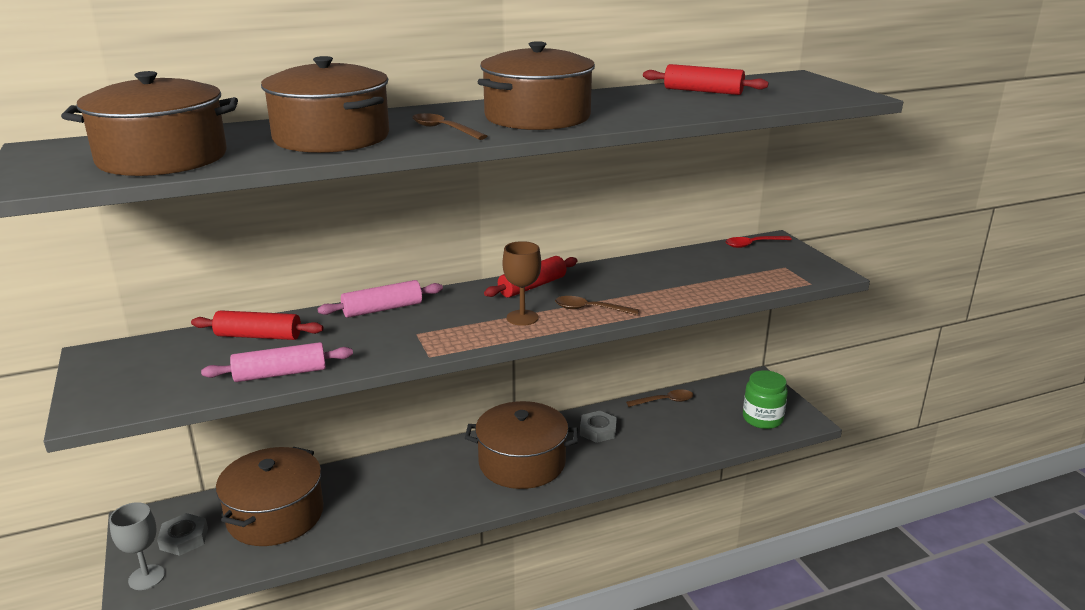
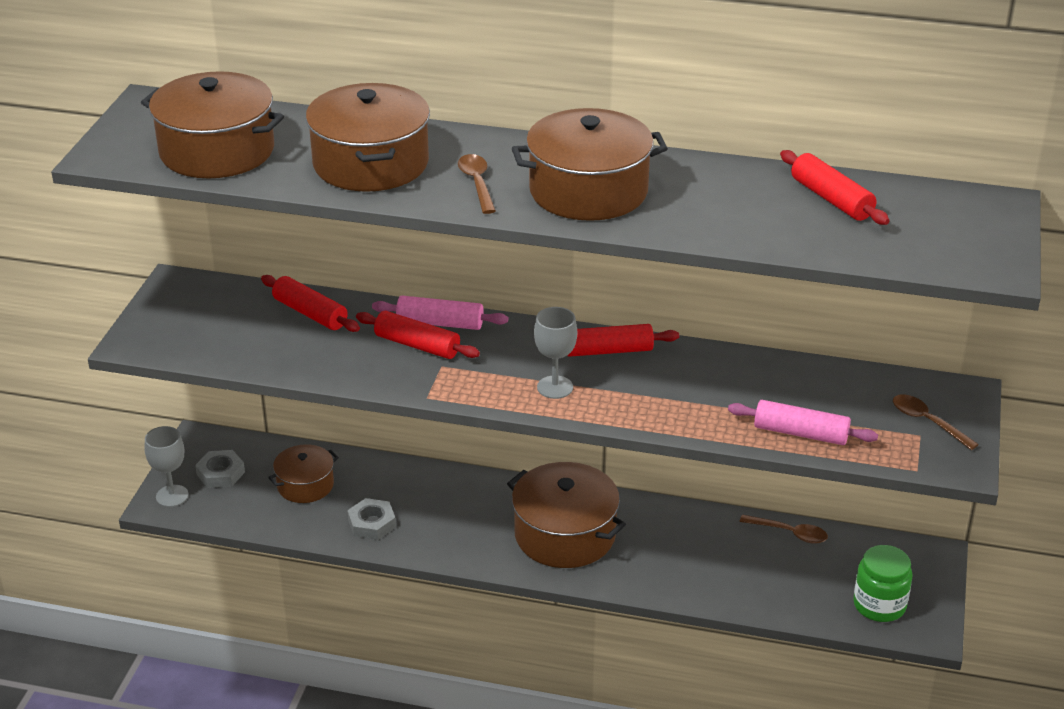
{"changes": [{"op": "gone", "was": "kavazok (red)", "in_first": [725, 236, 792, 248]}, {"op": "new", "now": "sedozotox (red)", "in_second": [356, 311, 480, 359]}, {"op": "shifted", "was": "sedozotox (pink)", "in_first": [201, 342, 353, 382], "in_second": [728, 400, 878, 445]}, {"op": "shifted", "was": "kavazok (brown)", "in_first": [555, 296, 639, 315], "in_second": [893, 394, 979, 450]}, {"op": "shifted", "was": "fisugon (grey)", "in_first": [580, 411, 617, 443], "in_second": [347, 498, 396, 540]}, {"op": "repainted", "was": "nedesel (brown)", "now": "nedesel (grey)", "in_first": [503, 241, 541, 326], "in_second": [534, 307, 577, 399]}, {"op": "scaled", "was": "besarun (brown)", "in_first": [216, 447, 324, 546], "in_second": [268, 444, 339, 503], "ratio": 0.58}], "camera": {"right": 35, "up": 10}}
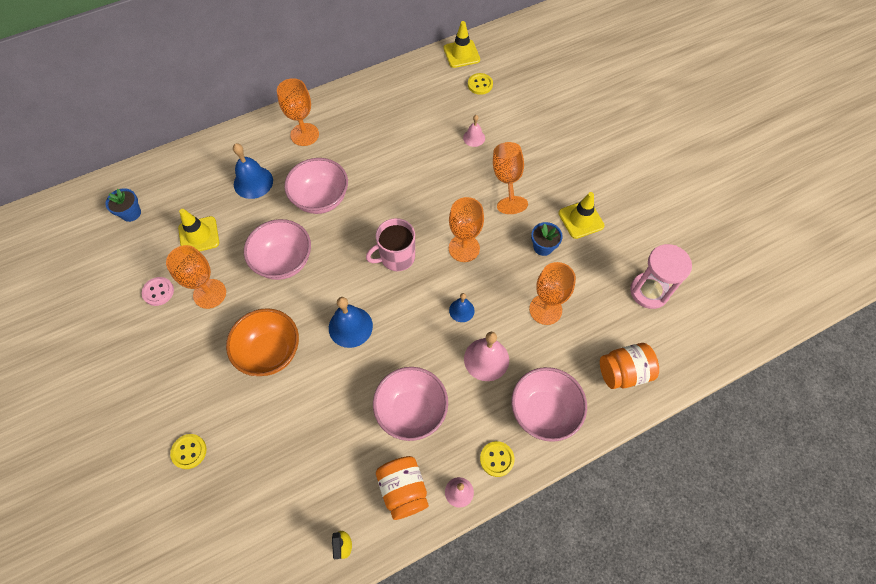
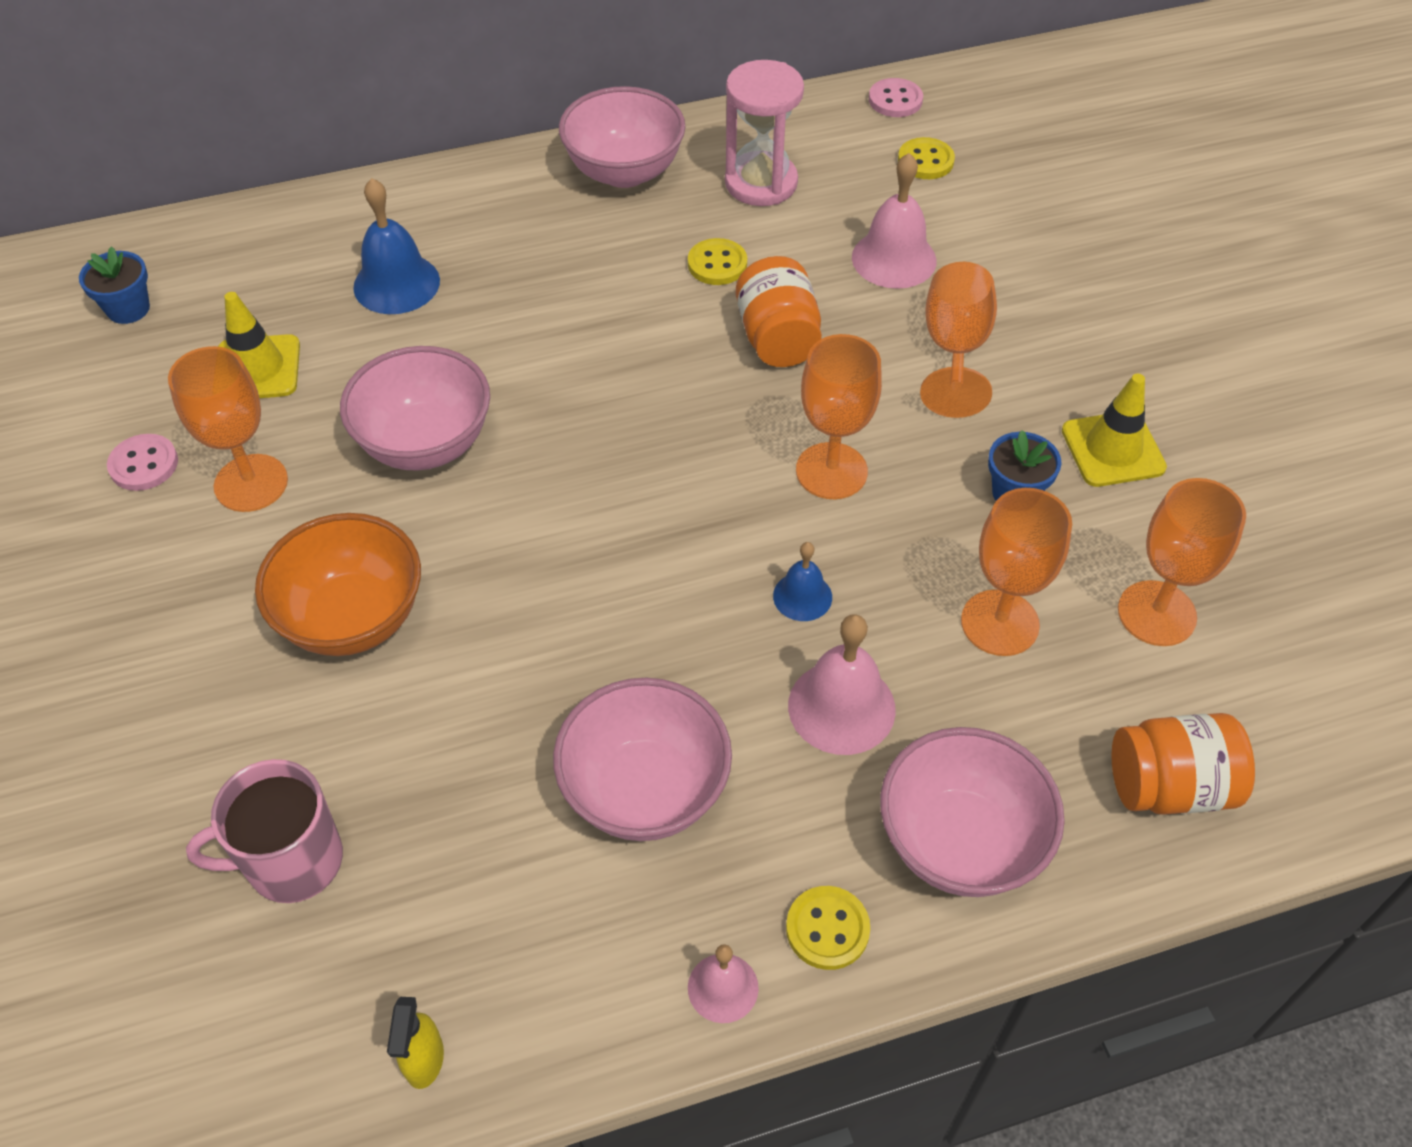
{"changes": [{"op": "gone", "was": "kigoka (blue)", "in_first": [329, 297, 373, 348]}, {"op": "shifted", "was": "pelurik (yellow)", "in_first": [170, 434, 207, 469], "in_second": [688, 238, 747, 285]}, {"op": "shifted", "was": "nedesel (orange)", "in_first": [277, 78, 319, 146], "in_second": [1118, 478, 1246, 646]}, {"op": "shifted", "was": "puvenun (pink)", "in_first": [284, 158, 348, 214], "in_second": [559, 86, 686, 188]}, {"op": "shifted", "was": "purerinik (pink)", "in_first": [366, 218, 415, 271], "in_second": [186, 759, 343, 903]}, {"op": "shifted", "was": "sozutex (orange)", "in_first": [376, 456, 429, 520], "in_second": [736, 256, 822, 367]}, {"op": "shifted", "was": "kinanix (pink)", "in_first": [630, 244, 692, 309], "in_second": [725, 60, 804, 206]}, {"op": "swapped", "was": "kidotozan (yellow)", "now": "pelurik (pink)", "in_first": [444, 21, 480, 68], "in_second": [869, 78, 923, 117]}, {"op": "scaled", "was": "kigoka (pink)", "in_first": [463, 115, 485, 147], "in_second": [852, 153, 937, 289], "ratio": 1.72}], "camera": {"right": 10, "up": -10}}
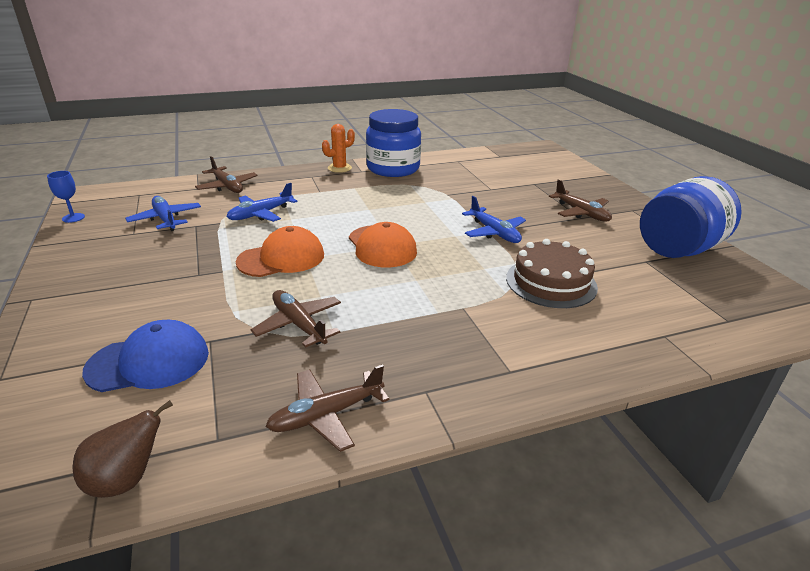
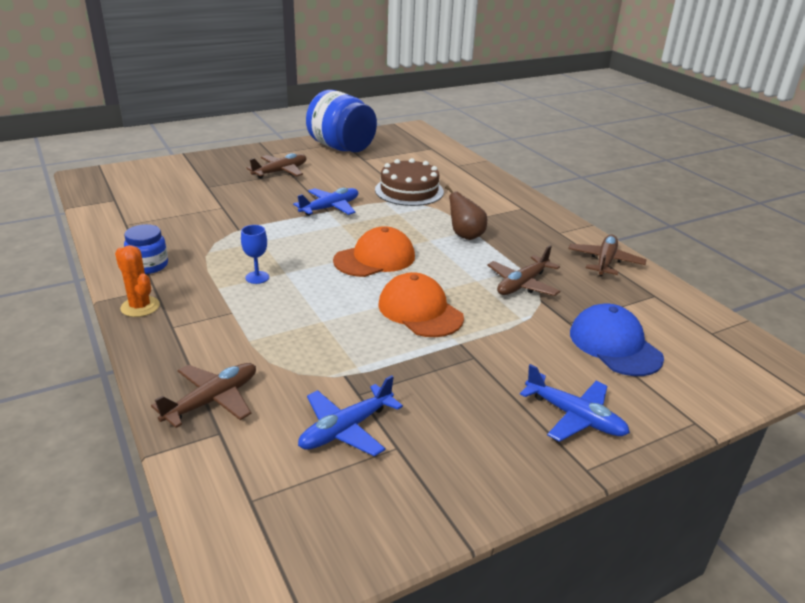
{"changes": [{"op": "shifted", "was": "nedesel (blue)", "in_first": [47, 171, 85, 223], "in_second": [241, 225, 269, 284]}, {"op": "shifted", "was": "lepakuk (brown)", "in_first": [72, 400, 173, 498], "in_second": [445, 185, 487, 240]}, {"op": "shifted", "was": "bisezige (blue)", "in_first": [227, 183, 297, 222], "in_second": [520, 364, 630, 442]}, {"op": "rotated", "was": "bisezige (brown)", "in_first": [266, 364, 390, 452], "in_second": [568, 235, 646, 276], "clockwise": -120}, {"op": "scaled", "was": "sozutex (blue)", "in_first": [366, 109, 421, 177], "in_second": [124, 224, 168, 274], "ratio": 0.51}], "camera": {"right": -100, "up": 0}}
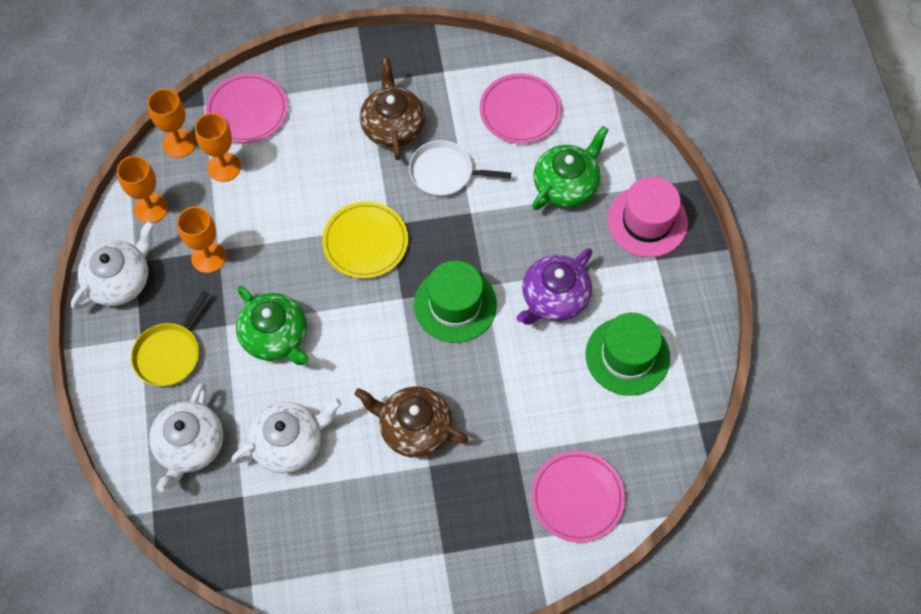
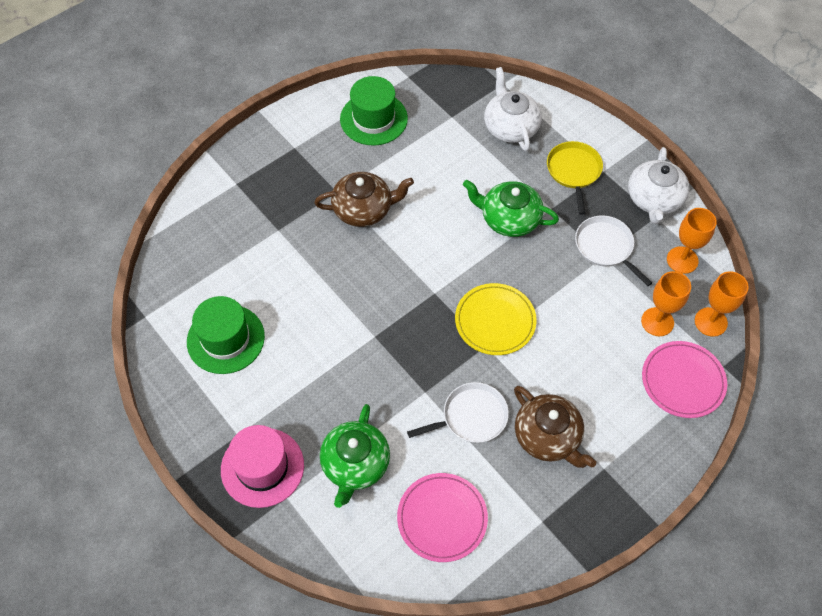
{"changes": [{"op": "gone", "was": "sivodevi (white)", "in_first": [231, 399, 342, 473]}, {"op": "gone", "was": "sivodevi (purple)", "in_first": [516, 248, 593, 325]}, {"op": "gone", "was": "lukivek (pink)", "in_first": [531, 451, 625, 543]}, {"op": "shifted", "was": "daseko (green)", "in_first": [414, 261, 497, 343], "in_second": [340, 76, 408, 146]}, {"op": "swapped", "was": "nedesel (orange)", "now": "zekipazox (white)", "in_first": [177, 206, 226, 273], "in_second": [575, 216, 652, 286]}], "camera": {"right": 150, "up": -5}}
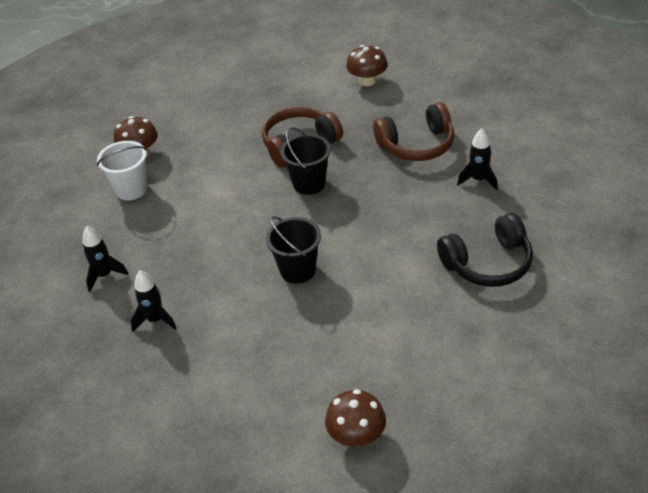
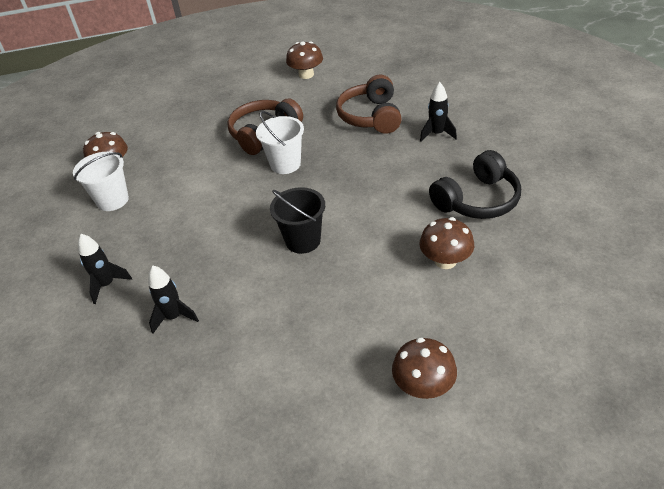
{"changes": [{"op": "new", "now": "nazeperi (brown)", "in_second": [419, 217, 474, 269]}, {"op": "repainted", "was": "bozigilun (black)", "now": "bozigilun (white)", "in_first": [280, 127, 331, 195], "in_second": [256, 111, 304, 174]}, {"op": "rotated", "was": "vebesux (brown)", "in_first": [373, 102, 454, 161], "in_second": [336, 75, 402, 134], "clockwise": 120}], "camera": {"right": -15, "up": 0}}
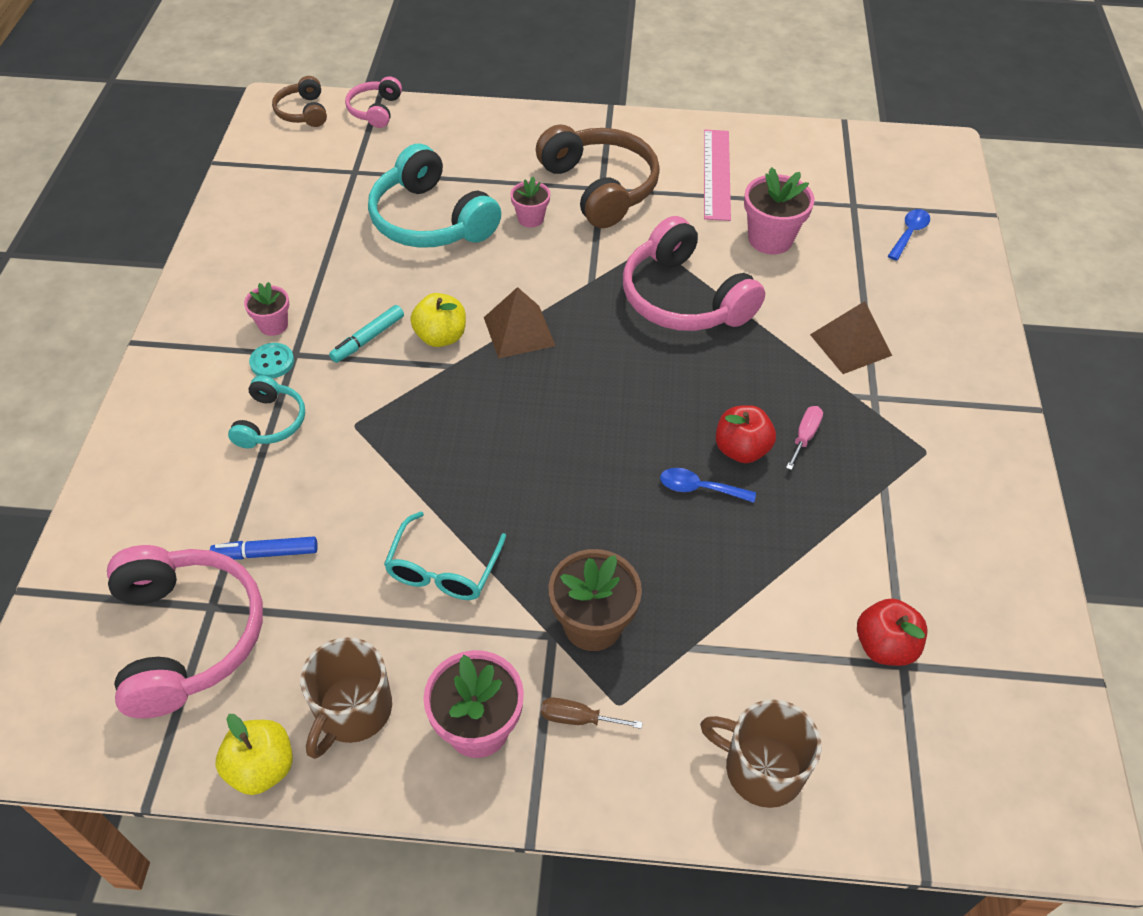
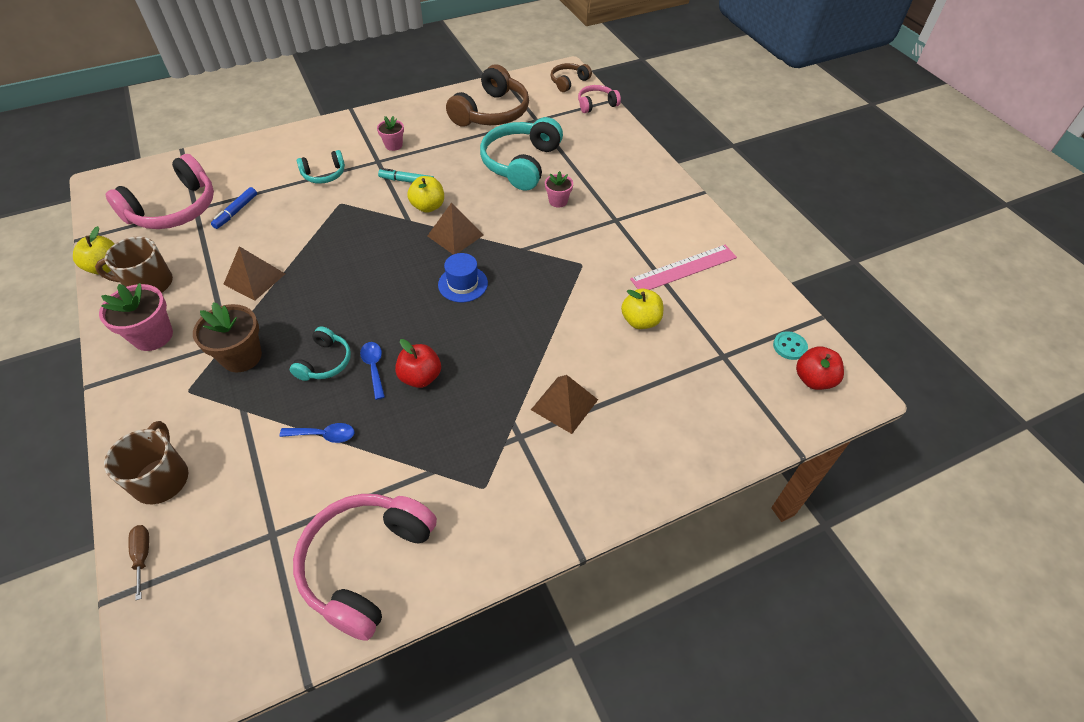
{"changes": [{"op": "gone", "was": "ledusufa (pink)", "in_first": [786, 406, 823, 470]}, {"op": "new", "now": "vebesux (turquoise)", "in_second": [290, 326, 351, 381]}, {"op": "new", "now": "daseko (blue)", "in_second": [438, 253, 488, 302]}, {"op": "shifted", "was": "pelurik (turquoise)", "in_first": [249, 343, 294, 378], "in_second": [773, 331, 808, 360]}, {"op": "shifted", "was": "vebesux (brown)", "in_first": [536, 124, 660, 228], "in_second": [446, 64, 529, 127]}, {"op": "shifted", "was": "ledusufa (brown)", "in_first": [541, 698, 643, 729], "in_second": [128, 525, 149, 600]}, {"op": "shifted", "was": "vebesux (pink)", "in_first": [623, 216, 765, 331], "in_second": [293, 494, 437, 641]}, {"op": "shifted", "was": "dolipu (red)", "in_first": [857, 599, 928, 666], "in_second": [796, 347, 844, 390]}, {"op": "shifted", "was": "kavazok (blue)", "in_first": [888, 209, 930, 261], "in_second": [279, 423, 354, 443]}, {"op": "swapped", "was": "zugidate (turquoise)", "now": "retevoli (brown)", "in_first": [384, 511, 506, 600], "in_second": [223, 246, 285, 301]}, {"op": "swapped", "was": "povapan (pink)", "now": "dolipu (yellow)", "in_first": [744, 167, 815, 254], "in_second": [621, 289, 663, 329]}, {"op": "rotated", "was": "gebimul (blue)", "in_first": [210, 537, 318, 560], "in_second": [211, 187, 257, 229], "clockwise": -120}], "camera": {"right": 60, "up": 0}}
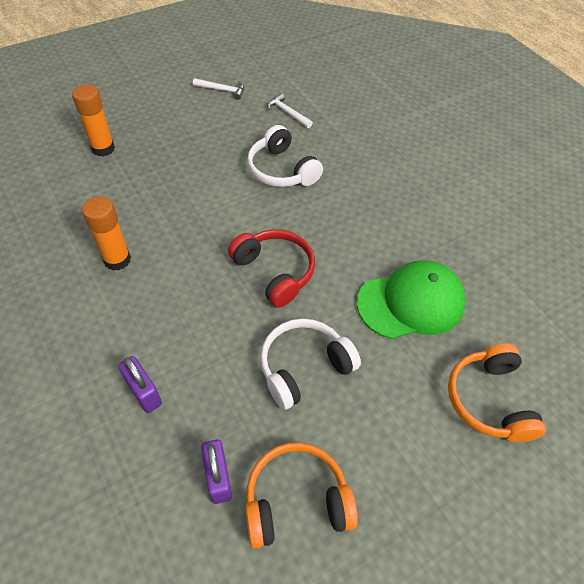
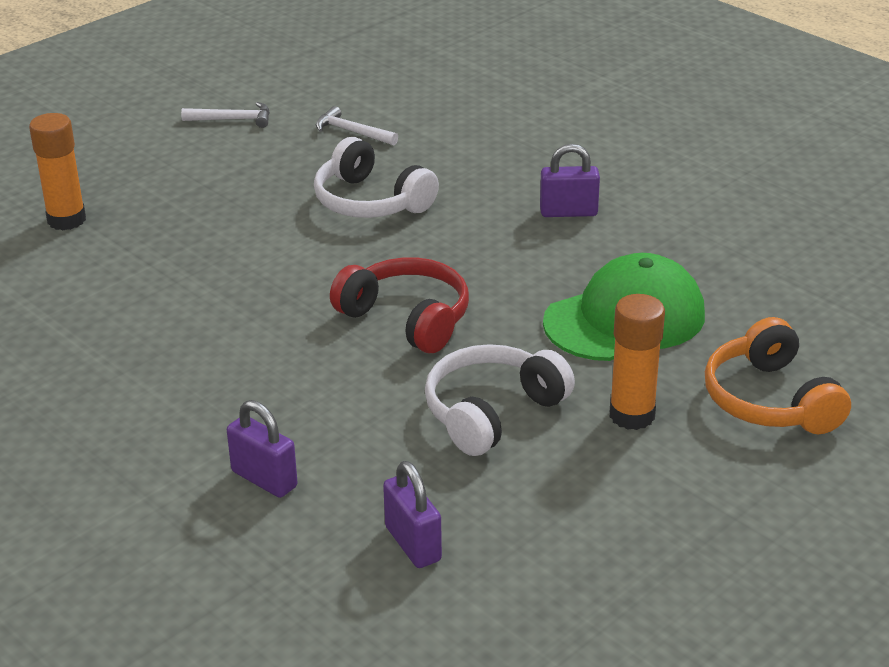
{"changes": [{"op": "gone", "was": "vebesux (orange)", "in_first": [245, 442, 358, 548]}, {"op": "new", "now": "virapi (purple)", "in_second": [540, 144, 600, 217]}, {"op": "shifted", "was": "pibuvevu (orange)", "in_first": [82, 196, 131, 271], "in_second": [610, 294, 665, 430]}], "camera": {"right": -10, "up": -20}}
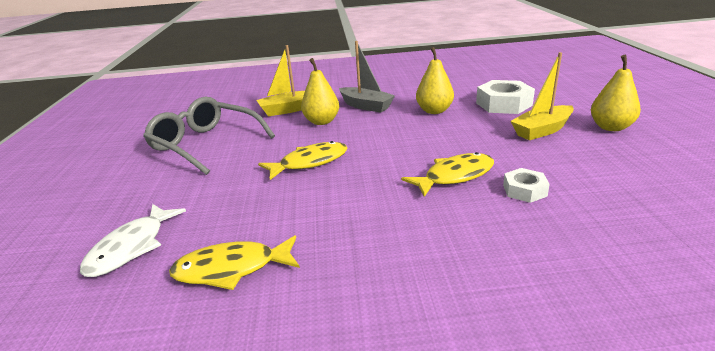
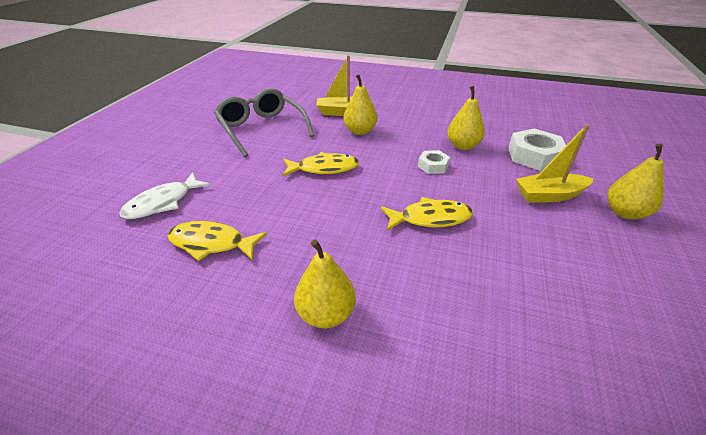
{"changes": [{"op": "gone", "was": "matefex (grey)", "in_first": [339, 41, 395, 113]}, {"op": "new", "now": "lepakuk (yellow)", "in_second": [294, 239, 356, 328]}, {"op": "shifted", "was": "fisugon (white)", "in_first": [503, 168, 550, 203], "in_second": [418, 150, 450, 174]}], "camera": {"right": 20, "up": 10}}
